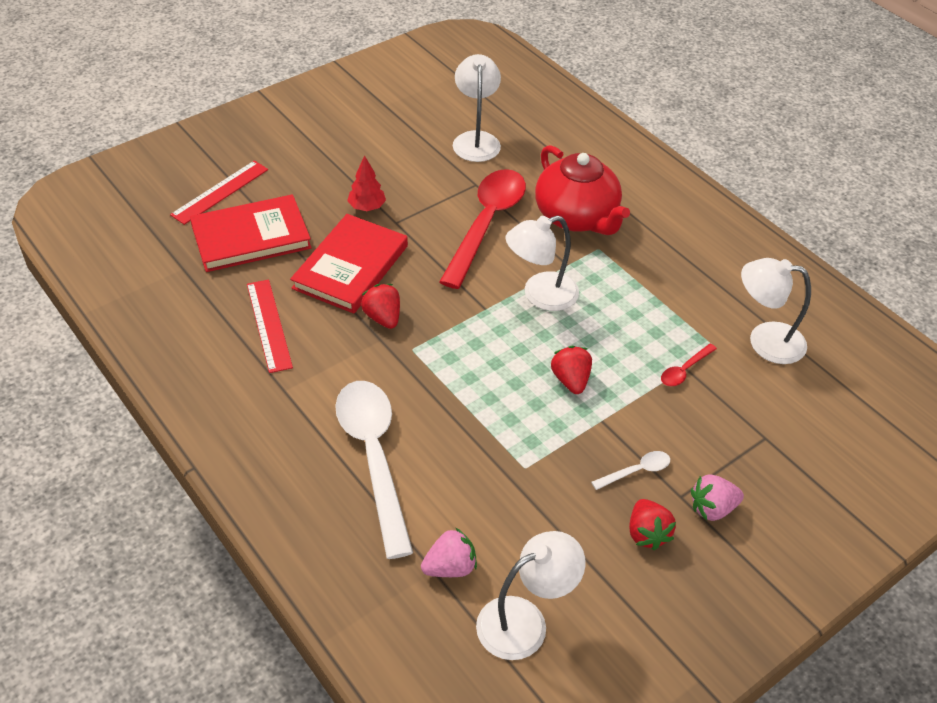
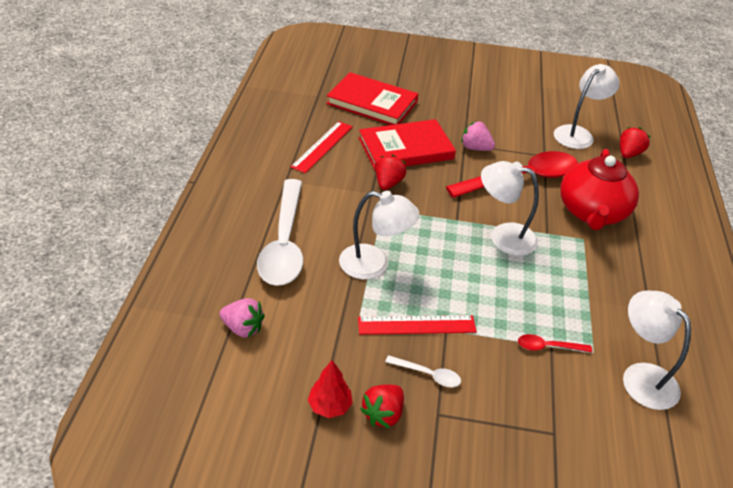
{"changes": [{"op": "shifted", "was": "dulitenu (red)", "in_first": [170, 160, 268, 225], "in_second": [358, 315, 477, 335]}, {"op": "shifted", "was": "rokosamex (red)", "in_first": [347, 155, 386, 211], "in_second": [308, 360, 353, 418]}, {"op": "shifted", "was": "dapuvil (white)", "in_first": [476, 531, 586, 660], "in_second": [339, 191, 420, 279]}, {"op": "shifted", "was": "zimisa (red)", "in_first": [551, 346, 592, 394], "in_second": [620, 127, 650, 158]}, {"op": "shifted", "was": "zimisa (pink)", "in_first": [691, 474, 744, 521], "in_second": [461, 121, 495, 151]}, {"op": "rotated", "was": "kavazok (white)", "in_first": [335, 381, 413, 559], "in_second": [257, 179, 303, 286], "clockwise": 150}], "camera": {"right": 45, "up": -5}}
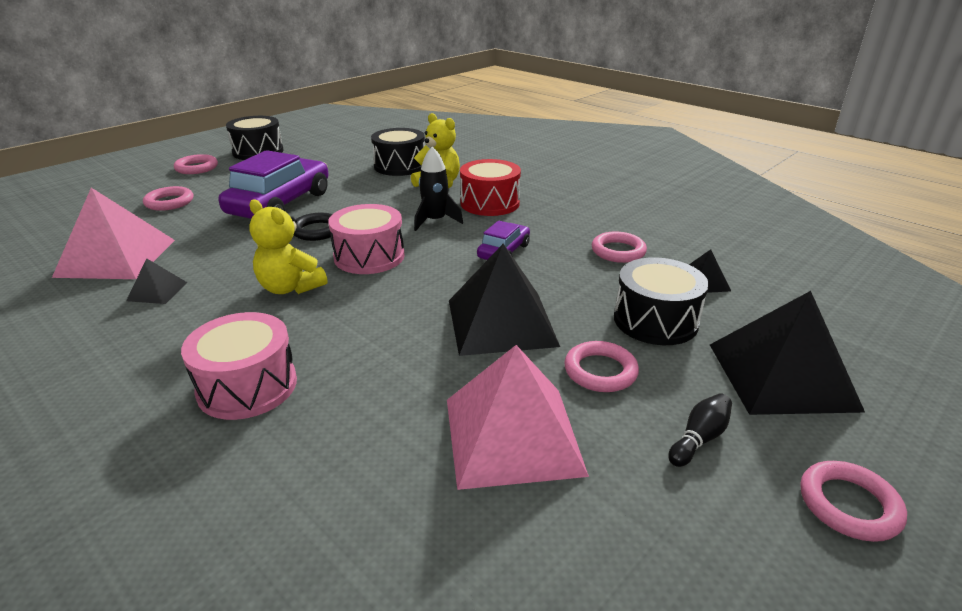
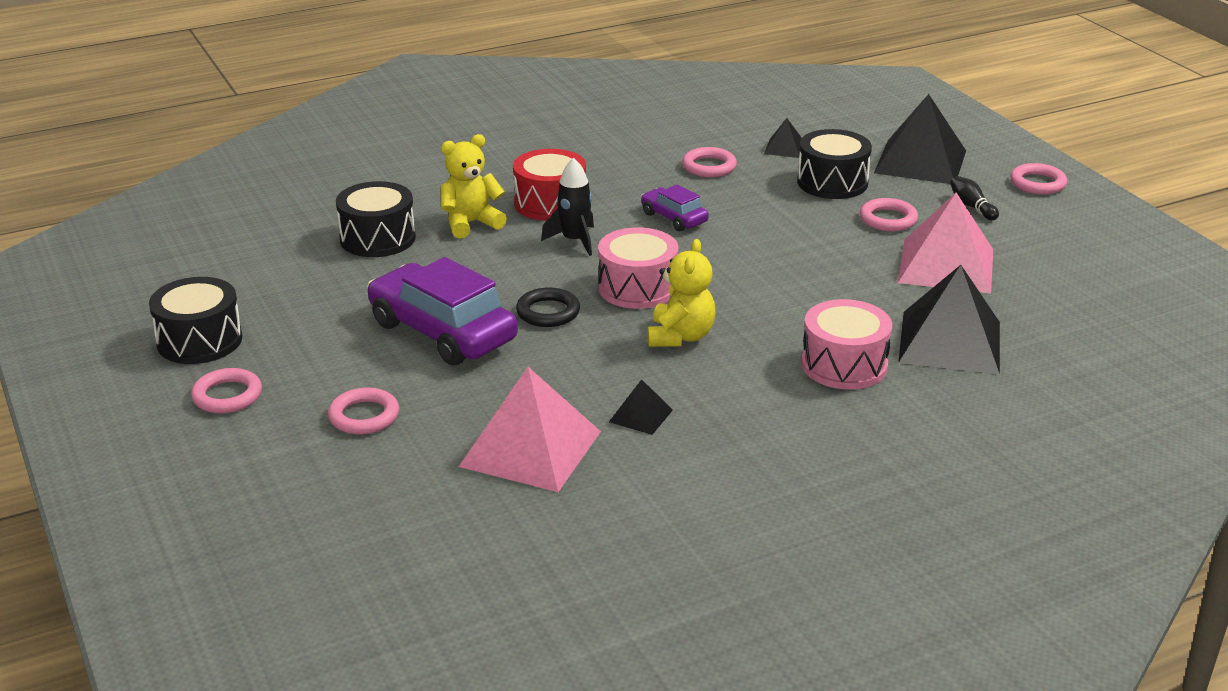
{"changes": [{"op": "shifted", "was": "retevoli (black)", "in_first": [449, 244, 560, 356], "in_second": [898, 265, 1000, 374]}, {"op": "rotated", "was": "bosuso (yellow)", "in_first": [249, 199, 327, 294], "in_second": [648, 239, 715, 347], "clockwise": -45}], "camera": {"right": -70, "up": 0}}
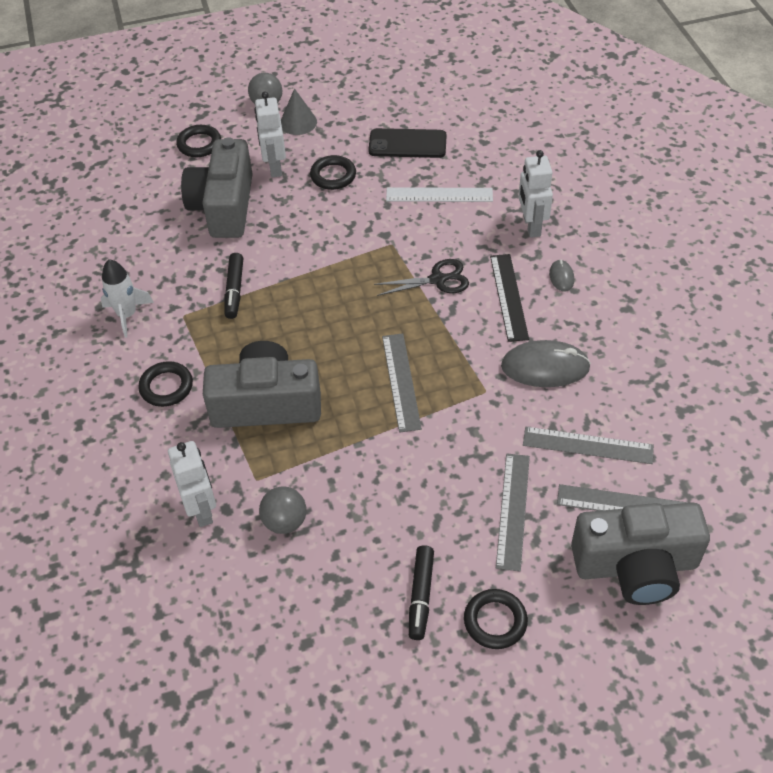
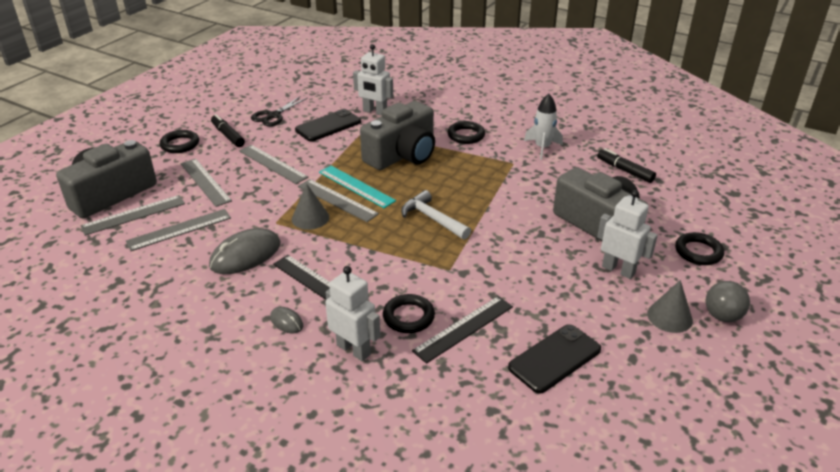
{"changes": [{"op": "new", "now": "dulitenu (grey)", "in_second": [239, 145, 308, 184]}, {"op": "new", "now": "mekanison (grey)", "in_second": [292, 183, 329, 230]}, {"op": "new", "now": "dulitenu (turquoise)", "in_second": [319, 166, 396, 208]}, {"op": "new", "now": "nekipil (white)", "in_second": [401, 190, 471, 240]}, {"op": "shifted", "was": "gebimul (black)", "in_first": [224, 253, 243, 319], "in_second": [597, 148, 656, 183]}, {"op": "shifted", "was": "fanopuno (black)", "in_first": [310, 155, 356, 190], "in_second": [383, 294, 435, 333]}, {"op": "shifted", "was": "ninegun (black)", "in_first": [374, 259, 469, 296], "in_second": [251, 96, 308, 126]}, {"op": "swapped", "was": "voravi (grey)", "now": "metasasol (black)", "in_first": [259, 486, 306, 534], "in_second": [295, 109, 361, 141]}, {"op": "repainted", "was": "dulitenu (white)", "now": "dulitenu (black)", "in_first": [386, 187, 493, 202], "in_second": [412, 296, 513, 364]}], "camera": {"right": 135, "up": -15}}
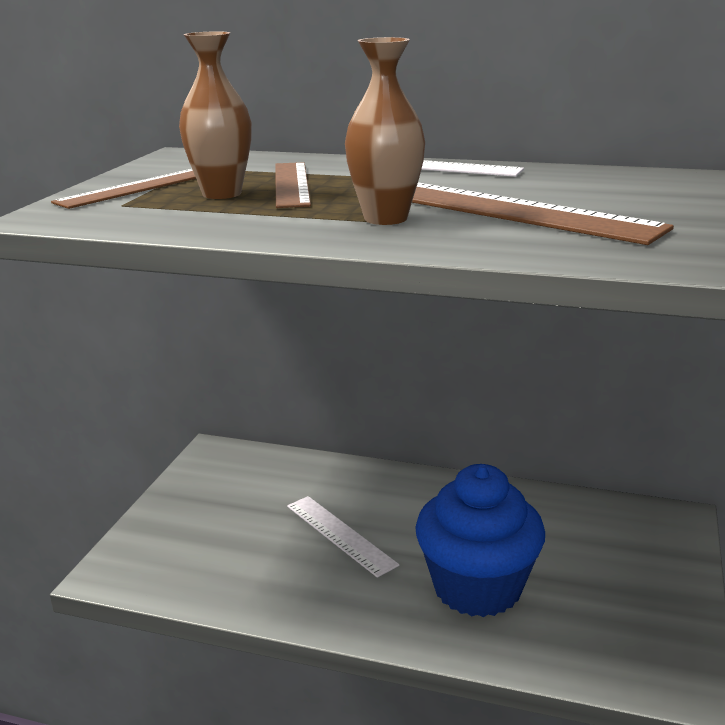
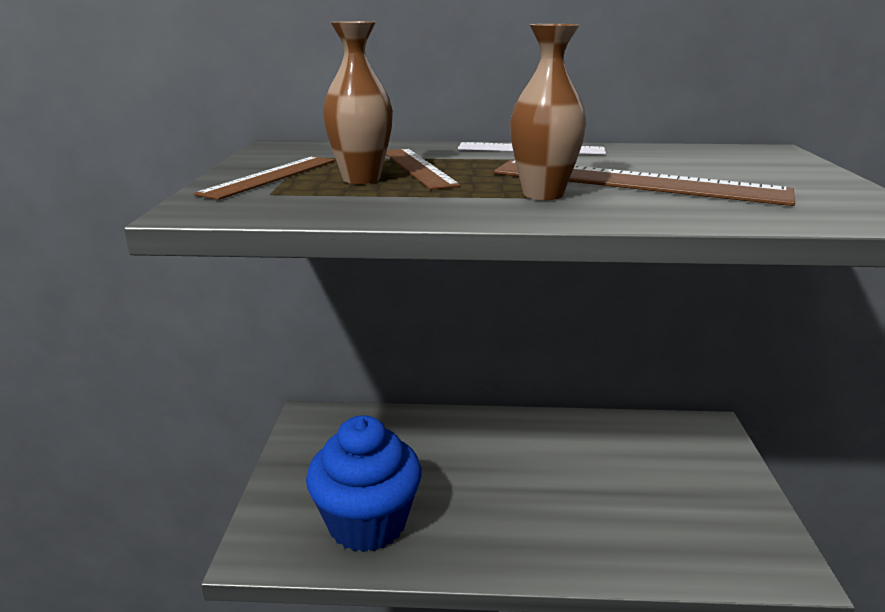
{"changes": [{"op": "gone", "was": "dulitenu (white)", "in_first": [287, 496, 399, 578]}, {"op": "shifted", "was": "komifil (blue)", "in_first": [415, 464, 545, 617], "in_second": [306, 415, 422, 552]}], "camera": {"right": -15, "up": 0}}
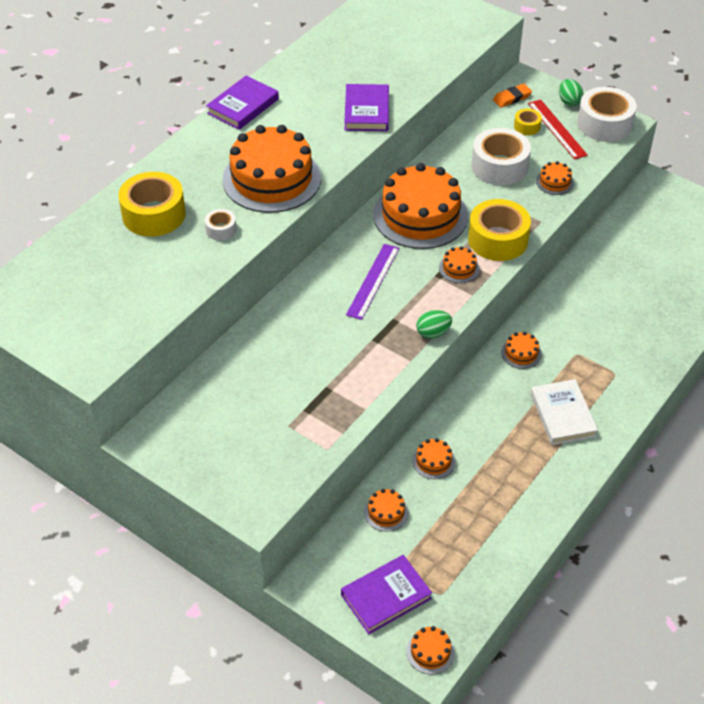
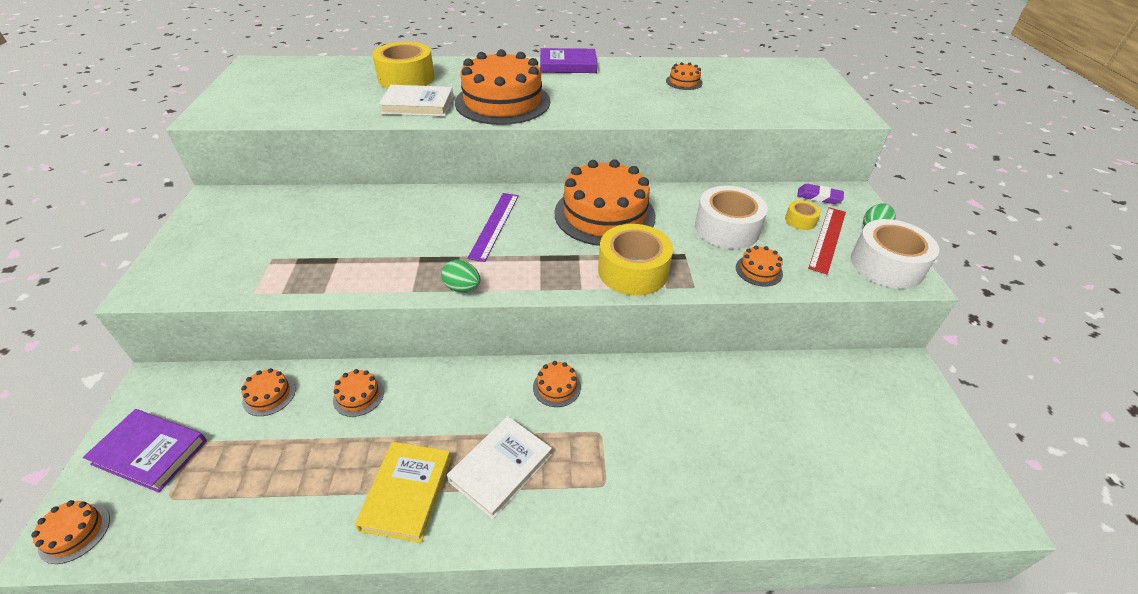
{"changes": [{"op": "gone", "was": "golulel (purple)", "in_first": [344, 84, 389, 131]}, {"op": "new", "now": "golulel (yellow)", "in_second": [355, 442, 451, 543]}, {"op": "shifted", "was": "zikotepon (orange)", "in_first": [439, 246, 479, 283], "in_second": [666, 62, 703, 90]}, {"op": "swapped", "was": "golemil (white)", "now": "golulel (white)", "in_first": [205, 209, 237, 241], "in_second": [379, 85, 454, 117]}, {"op": "repainted", "was": "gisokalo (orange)", "now": "gisokalo (purple)", "in_first": [493, 83, 532, 108], "in_second": [797, 184, 844, 204]}, {"op": "rotated", "was": "dulitenu (purple)", "in_first": [346, 244, 399, 320], "in_second": [467, 193, 519, 262], "clockwise": -60}], "camera": {"right": 50, "up": -5}}
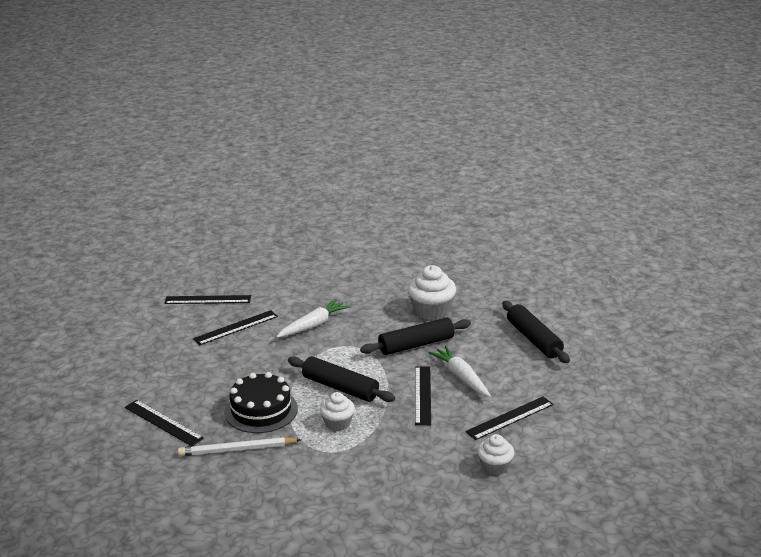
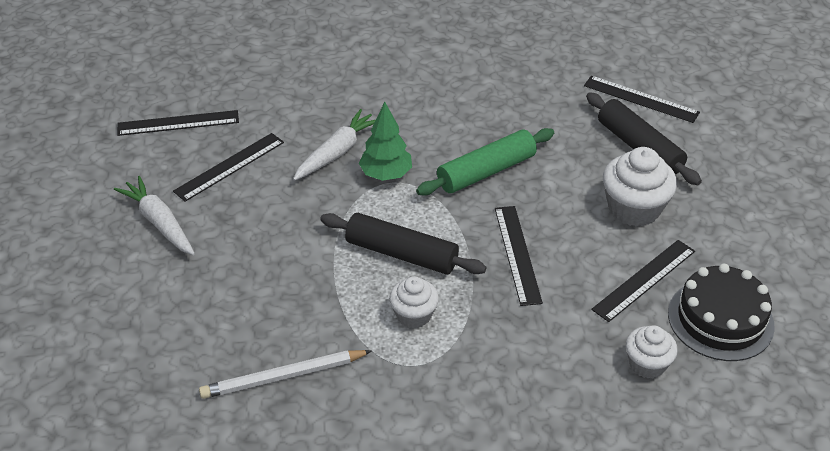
{"changes": [{"op": "new", "now": "rokosamex (green)", "in_second": [359, 102, 412, 181]}, {"op": "shifted", "was": "dulitenu (black)", "in_first": [125, 400, 204, 446], "in_second": [584, 76, 700, 123]}, {"op": "shifted", "was": "zikotepon (black)", "in_first": [225, 372, 298, 433], "in_second": [668, 264, 775, 361]}, {"op": "shifted", "was": "komifil (white)", "in_first": [407, 265, 456, 320], "in_second": [603, 147, 677, 227]}, {"op": "shifted", "was": "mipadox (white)", "in_first": [428, 346, 491, 397], "in_second": [114, 176, 195, 255]}, {"op": "repainted", "was": "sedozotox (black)", "now": "sedozotox (green)", "in_first": [360, 318, 471, 355], "in_second": [416, 128, 554, 195]}], "camera": {"right": -10, "up": 15}}
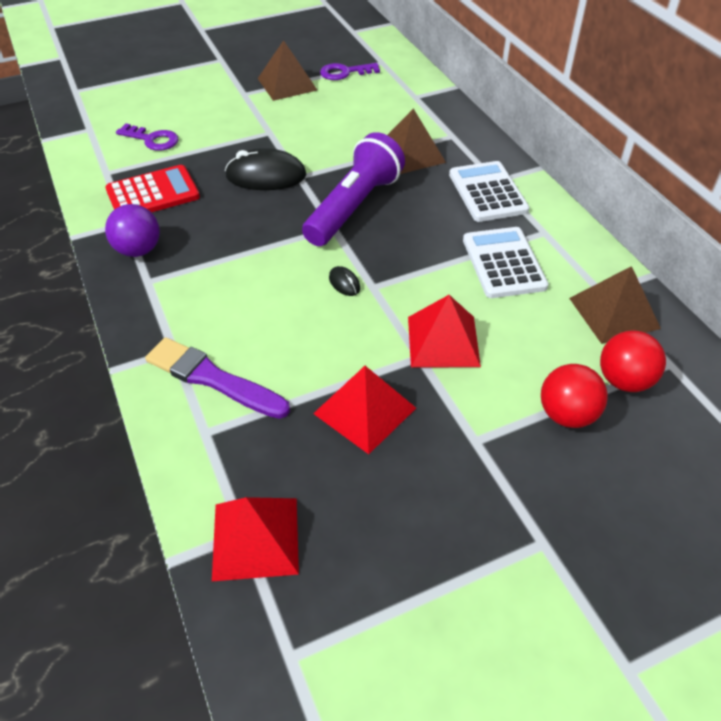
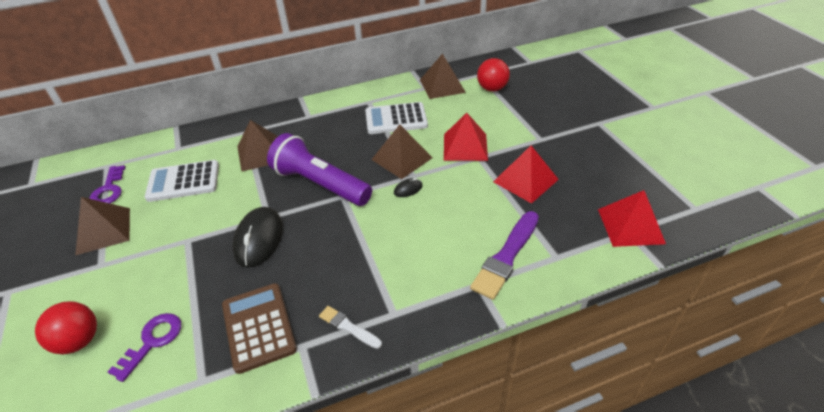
{"changes": [{"op": "new", "now": "retevoli (brown)", "in_second": [371, 124, 433, 179]}, {"op": "shifted", "was": "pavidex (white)", "in_first": [449, 161, 529, 222], "in_second": [145, 160, 219, 202]}, {"op": "shifted", "was": "voravi (red)", "in_first": [541, 364, 608, 428], "in_second": [35, 301, 97, 355]}, {"op": "swapped", "was": "voravi (purple)", "now": "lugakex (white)", "in_first": [105, 204, 160, 257], "in_second": [319, 306, 382, 349]}, {"op": "repainted", "was": "pavidex (red)", "now": "pavidex (brown)", "in_first": [105, 165, 200, 212], "in_second": [222, 283, 297, 374]}], "camera": {"right": -85, "up": -5}}
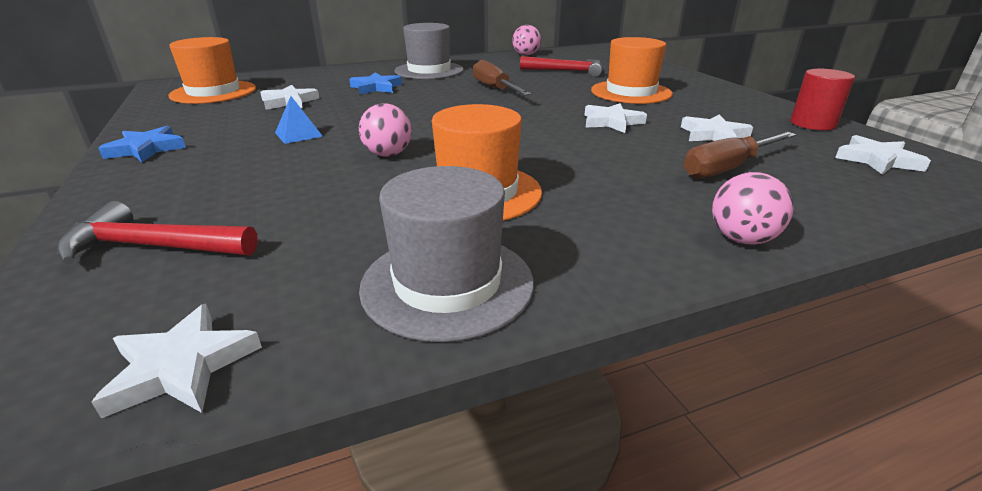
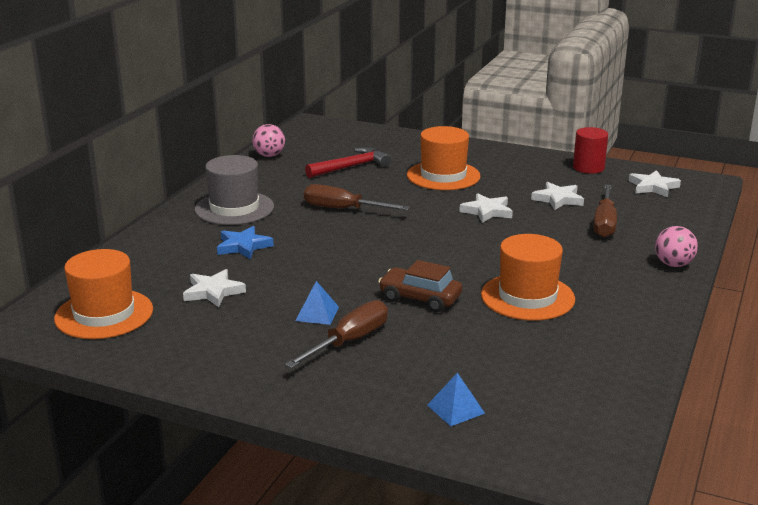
{"changes": [{"op": "gone", "was": "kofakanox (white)", "in_first": [91, 304, 262, 418]}, {"op": "gone", "was": "kofakanox (blue)", "in_first": [98, 126, 186, 162]}, {"op": "gone", "was": "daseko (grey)", "in_first": [359, 166, 534, 342]}, {"op": "new", "now": "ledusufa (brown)", "in_second": [285, 300, 388, 368]}, {"op": "swapped", "was": "nekipil (red)", "now": "retevoli (blue)", "in_first": [57, 201, 258, 264], "in_second": [427, 373, 485, 426]}, {"op": "swapped", "was": "voravi (pink)", "now": "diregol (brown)", "in_first": [359, 103, 412, 157], "in_second": [378, 260, 462, 312]}], "camera": {"right": -45, "up": -5}}
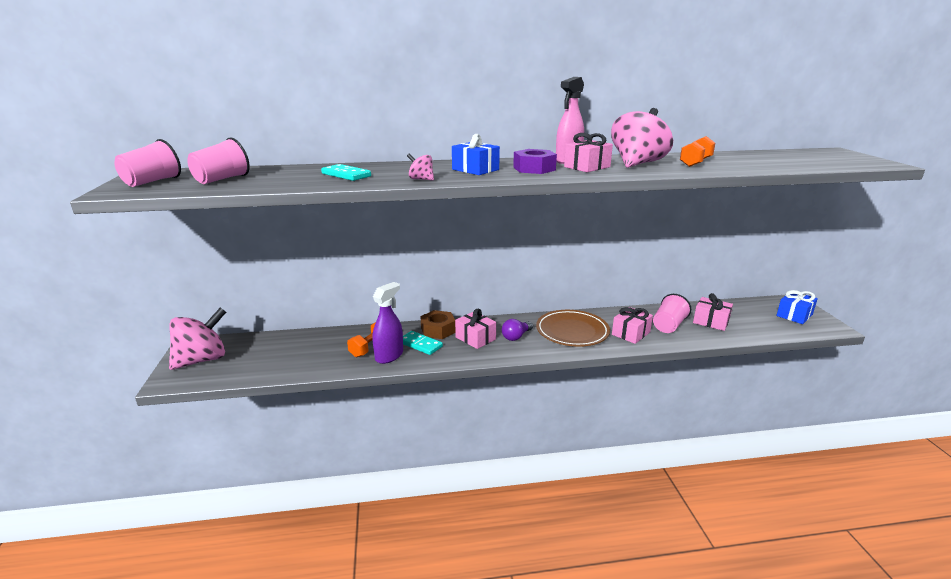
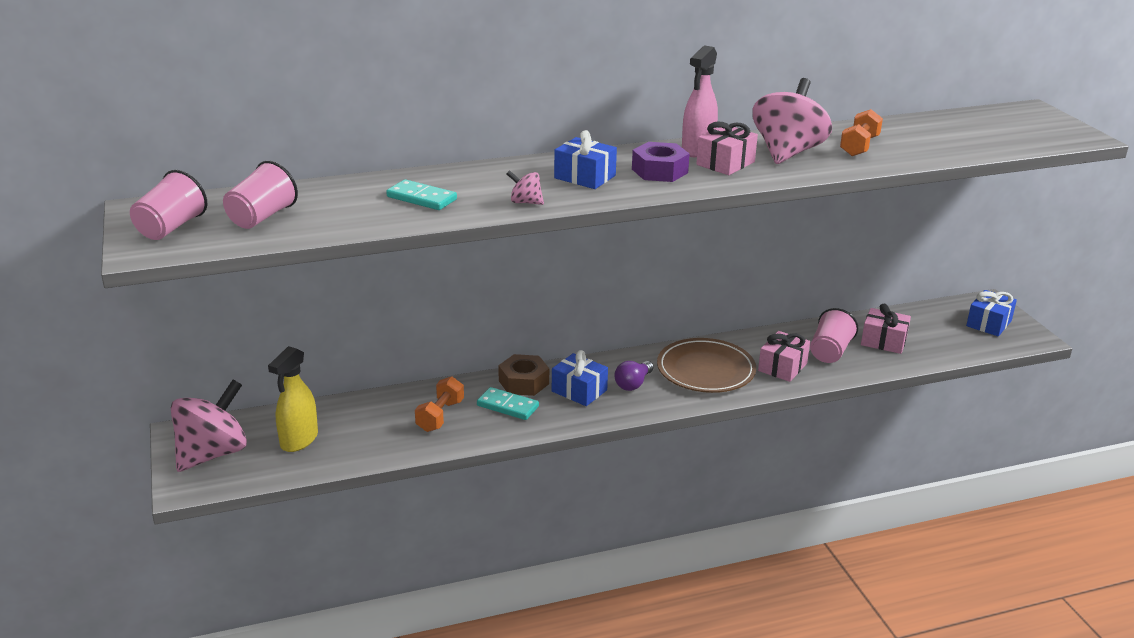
{"changes": [{"op": "gone", "was": "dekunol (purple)", "in_first": [373, 282, 403, 364]}, {"op": "new", "now": "dekunol (yellow)", "in_second": [268, 346, 318, 452]}, {"op": "repainted", "was": "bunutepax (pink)", "now": "bunutepax (blue)", "in_first": [455, 309, 496, 349], "in_second": [552, 350, 608, 406]}], "camera": {"right": -10, "up": 5}}
